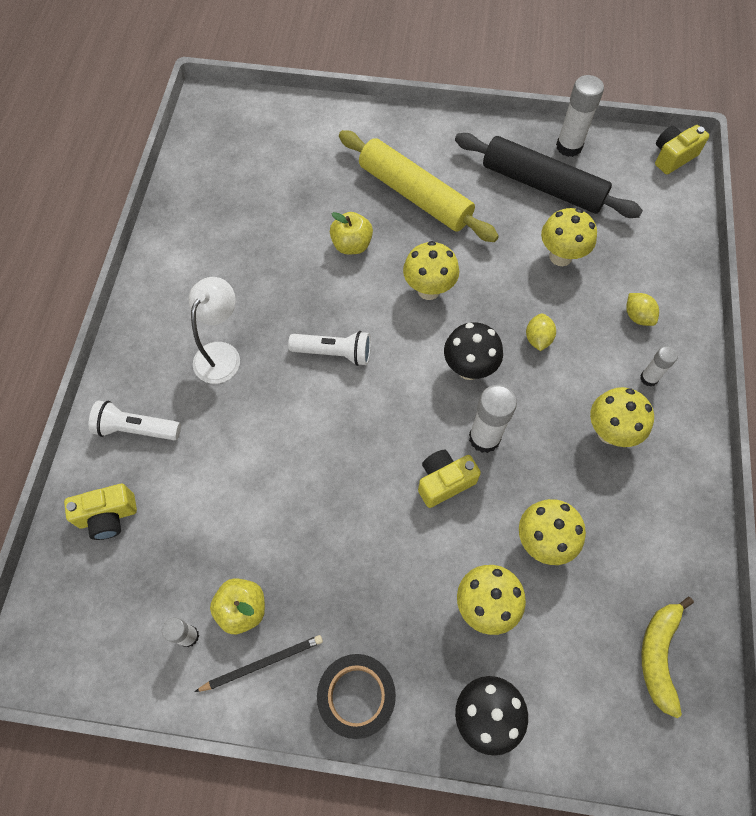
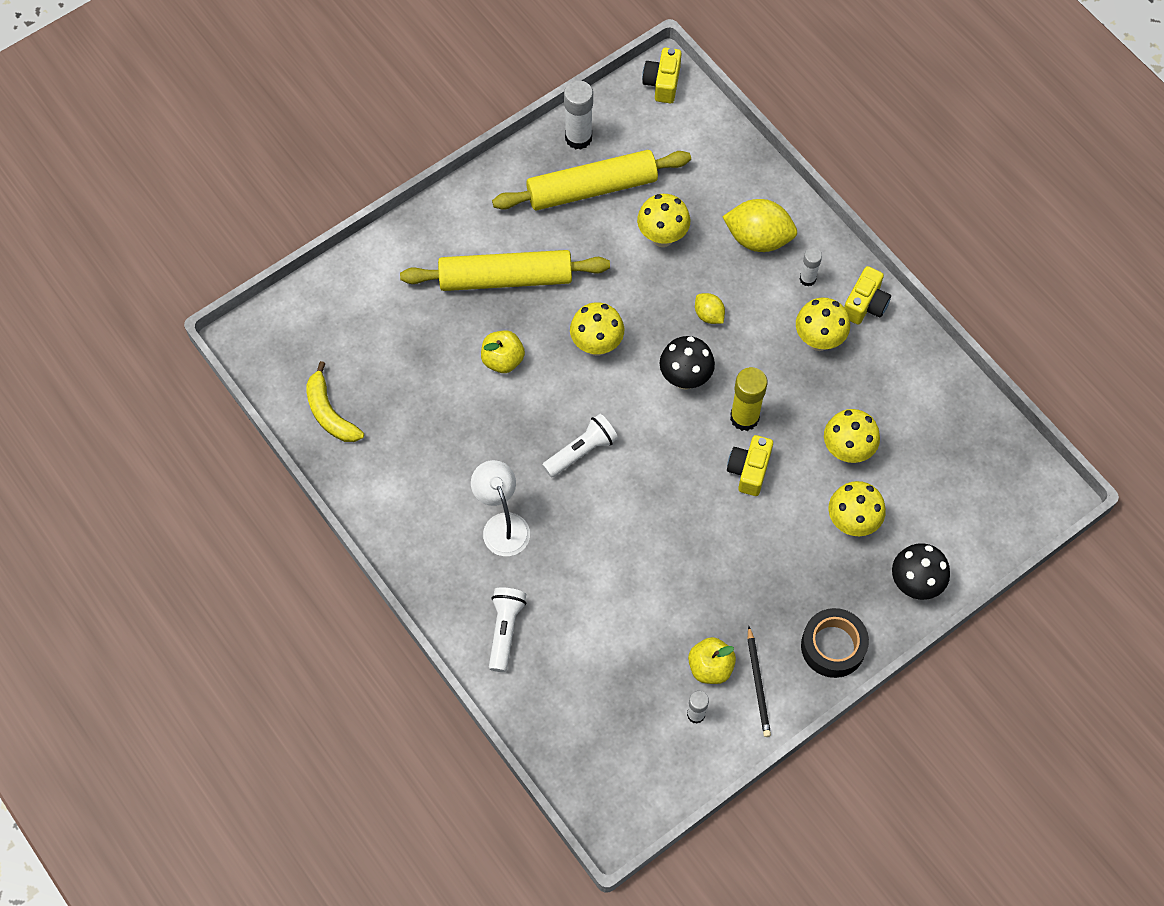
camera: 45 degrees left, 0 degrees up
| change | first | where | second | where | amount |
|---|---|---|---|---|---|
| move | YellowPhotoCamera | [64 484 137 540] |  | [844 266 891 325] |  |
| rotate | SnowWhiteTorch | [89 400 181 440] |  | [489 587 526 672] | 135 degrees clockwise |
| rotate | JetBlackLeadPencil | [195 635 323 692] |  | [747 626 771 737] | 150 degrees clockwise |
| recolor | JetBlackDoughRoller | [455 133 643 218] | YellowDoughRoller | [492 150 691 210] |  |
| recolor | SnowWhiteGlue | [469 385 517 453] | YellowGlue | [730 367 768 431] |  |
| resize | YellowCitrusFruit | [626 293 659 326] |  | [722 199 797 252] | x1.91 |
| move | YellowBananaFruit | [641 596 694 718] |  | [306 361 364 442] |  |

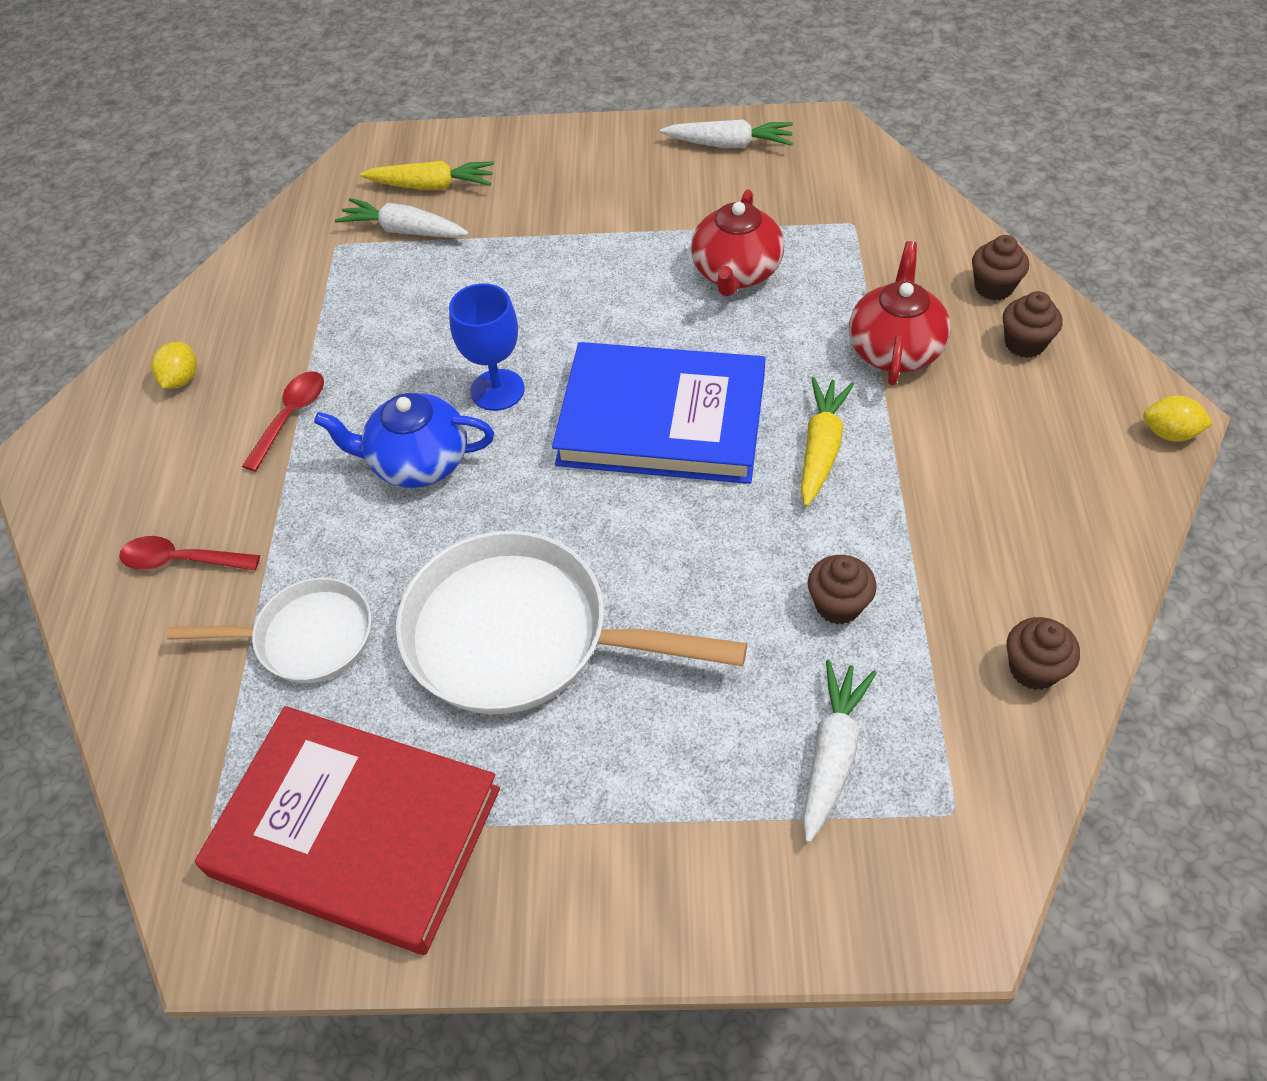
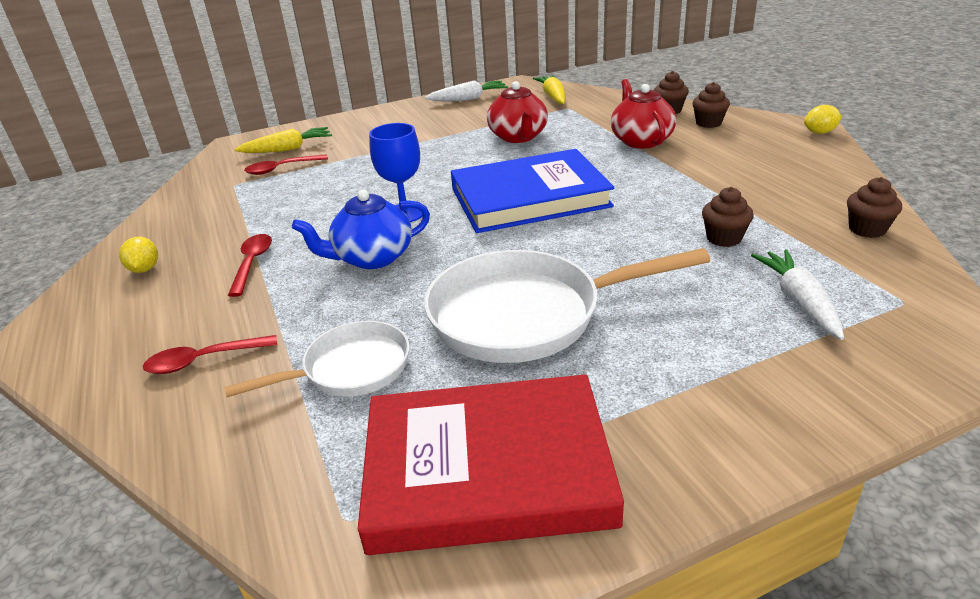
camera: 25 degrees left, 20 degrees down
| change | first | where | second | where | amount |
|---|---|---|---|---|---|
| replace | SnowWhiteRootVegetable | [335 198 469 238] | ScarletTablespoon | [244 155 328 175] |  |
| move | YellowRootVegetable | [801 377 854 507] |  | [533 75 566 104] |  |

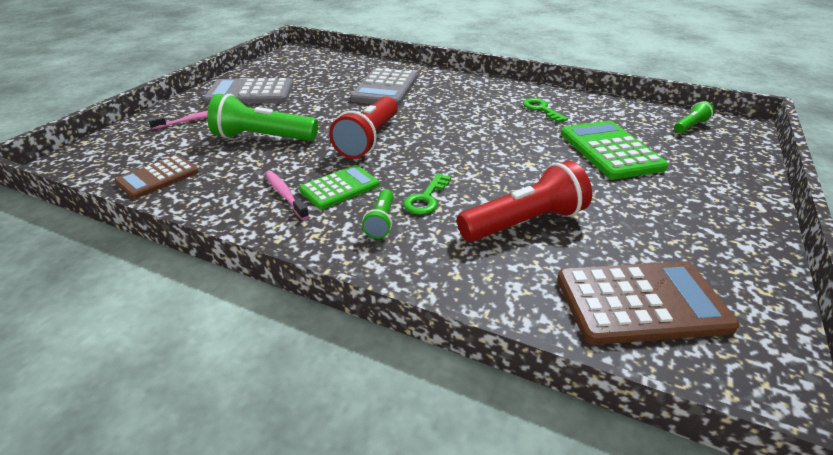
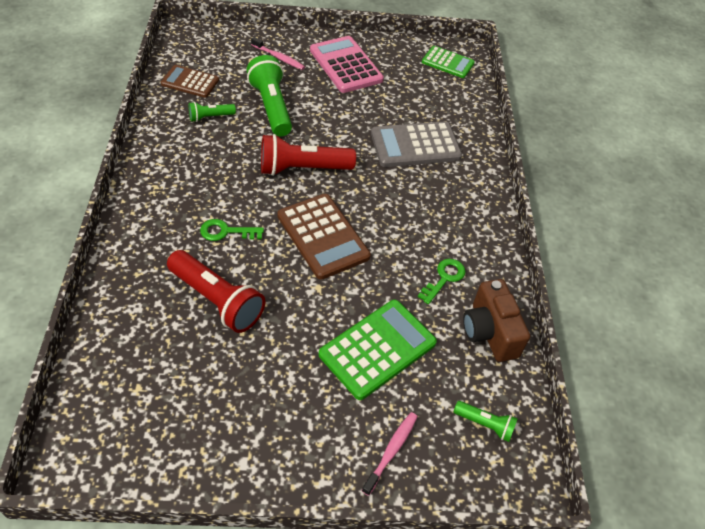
camera: 60 degrees right, 15 degrees up
| change | first | where | second | where | amount |
|---|---|---|---|---|---|
| recolor | AshGreyCalculator | [203 78 293 104] | RosyCalculator | [310 36 384 93] |  |
| move | RosyToothBrush | [265 171 309 220] |  | [362 412 418 496] |  |
| move | EmeraldCalculator | [299 165 380 209] |  | [422 46 475 78] |  |
| move | EmeraldTorch | [362 189 394 239] |  | [189 102 236 122] |  |
| move | BrownCalculator | [557 261 740 345] |  | [277 194 371 280] |  |
| insert |  |  | BrownPhotoCamera | [463 279 530 362] |  |

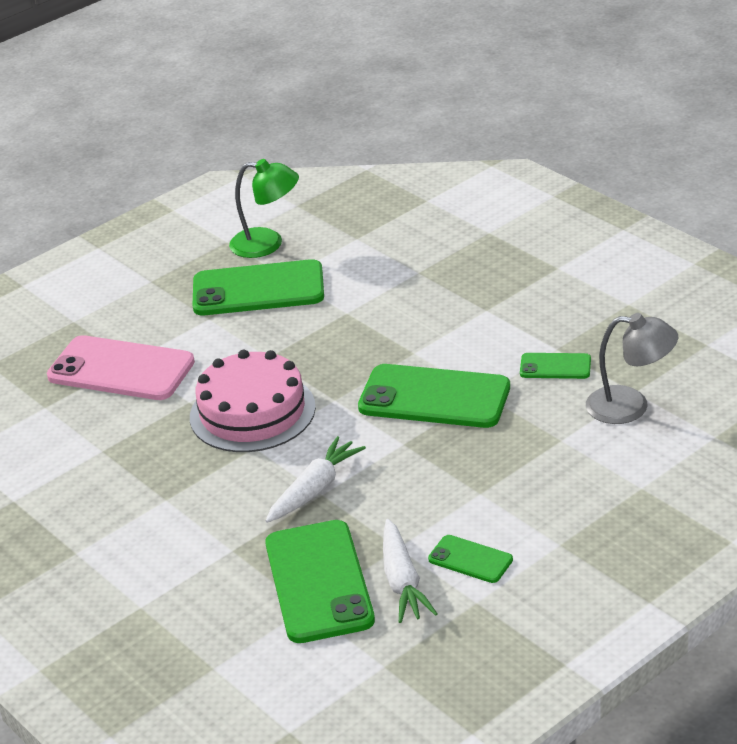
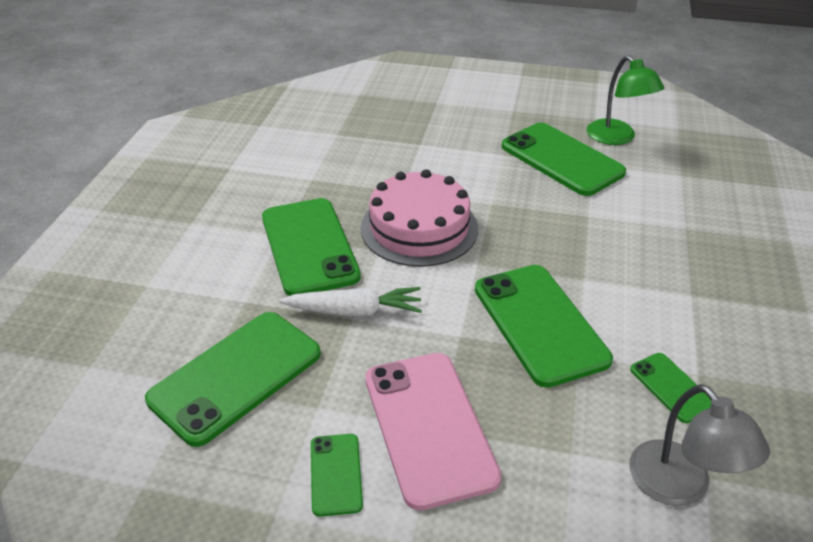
camera: 50 degrees right, 5 degrees up
| change | first | where | second | where | amount |
|---|---|---|---|---|---|
| move | RosyMobilePhone | [47 335 195 400] |  | [366 353 502 510] |  |
| delete | SnowWhiteRootVegetable | [383 519 438 623] |  |  |  |
| insert |  |  | EmeraldMobilePhone | [262 198 361 296] |  |

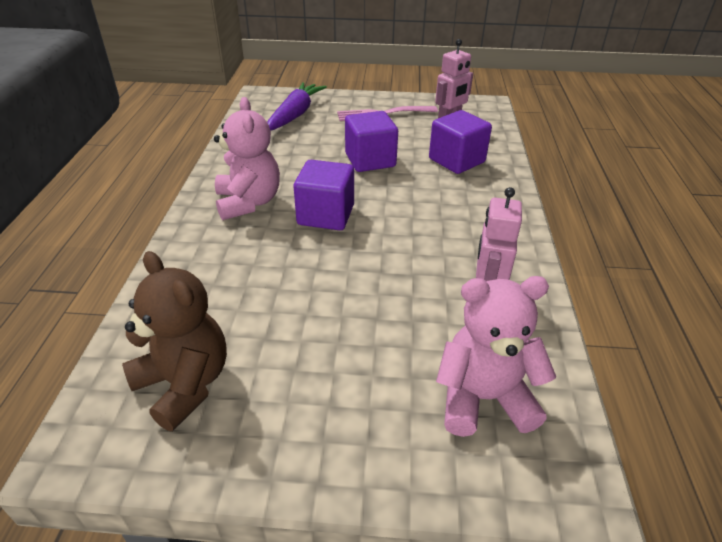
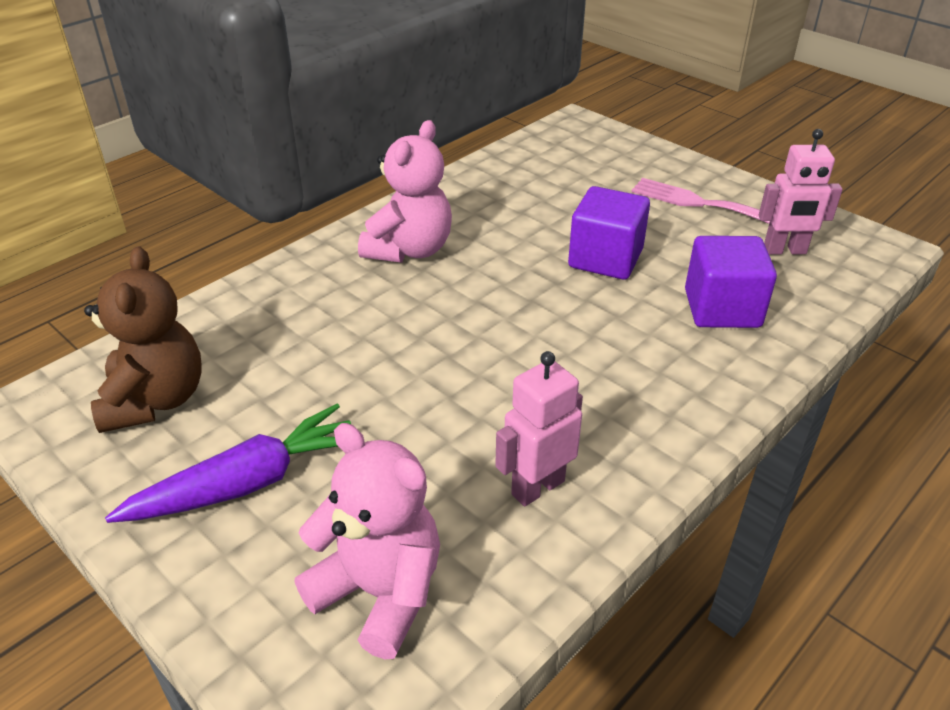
camera: 40 degrees right, 0 degrees up
| change | first | where | second | where | amount |
|---|---|---|---|---|---|
| move | VioletRootVegetable | [267 82 327 131] |  | [105 404 351 523] |  |
| delete | VioletCube | [294 160 354 230] |  |  |  |

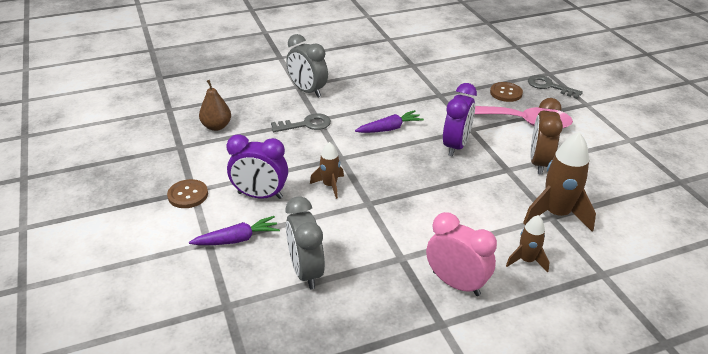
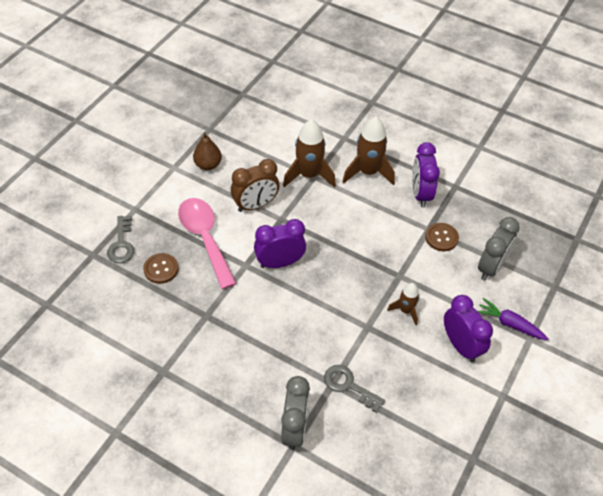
camera: 130 degrees left, 15 degrees up
| change | first | where | second | where | amount |
|---|---|---|---|---|---|
| move | BrownButton | [167 179 208 208] |  | [425 223 459 251] |  |
| move | BrownToyPear | [199 80 231 131] |  | [193 132 222 170] |  |
| delete | VioletRootVegetable | [355 110 424 133] |  |  |  |
| recolor | RosyAlarmClock | [426 212 497 296] | VioletAlarmClock | [412 142 440 208] |  |
| resize | BrownToyRocket | [506 215 549 273] |  | [342 116 395 185] | x1.77 |

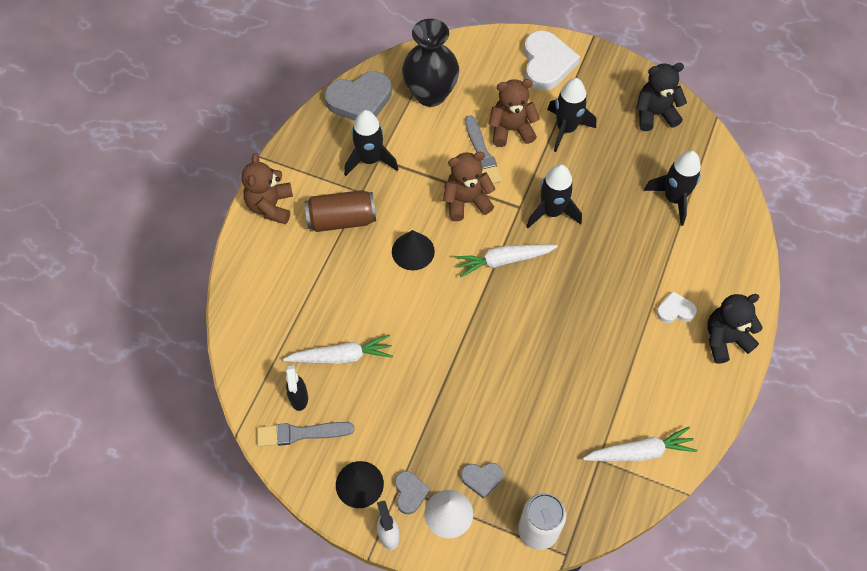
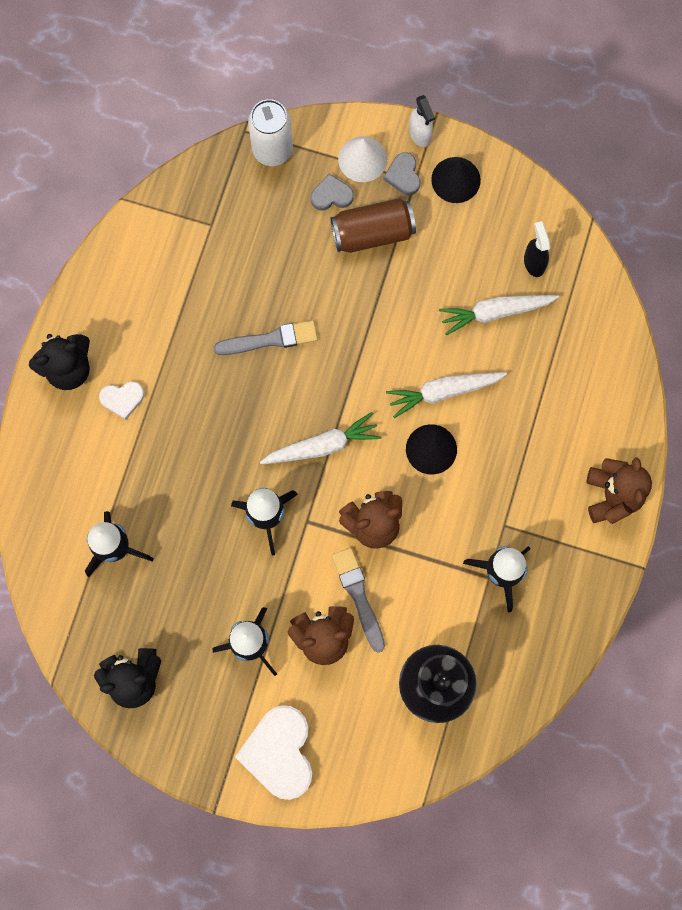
camera: 175 degrees right, 15 degrees up
| change | first | where | second | where | amount |
|---|---|---|---|---|---|
| move | AshGreyPaintbrush | [257 422 354 447] |  | [213 320 318 355] |  |
| move | BrownTin | [305 190 376 232] |  | [330 198 416 253] |  |
| delete | AshGreyHeartShape | [325 71 392 121] |  |  |  |
| move | SnowWhiteRootVegetable | [583 427 697 461] |  | [386 372 507 418] |  |

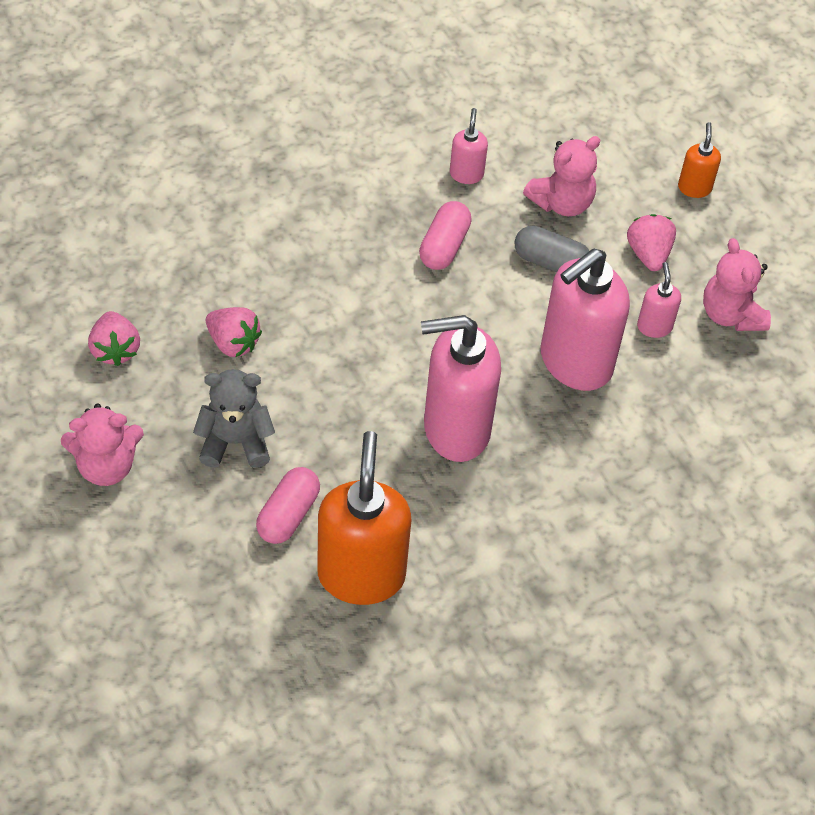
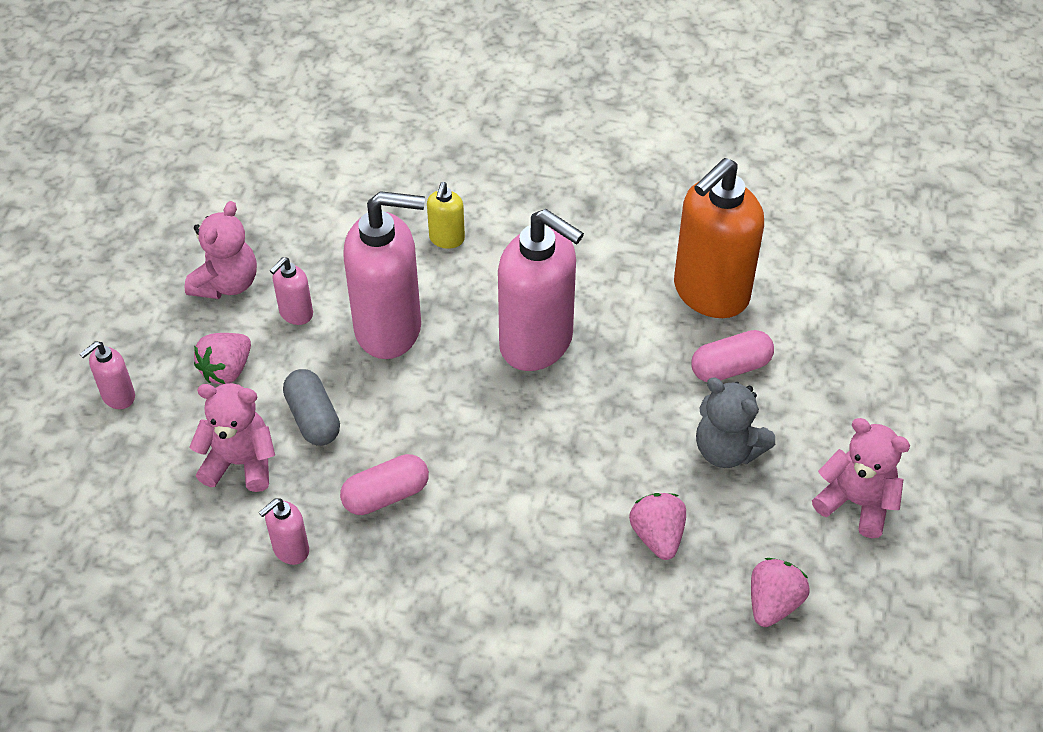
camera: 135 degrees left, 5 degrees down
| change | first | where | second | where | amount |
|---|---|---|---|---|---|
| recolor | OrangeColouredPumpBottle | [678 122 721 198] | RosyPumpBottle | [80 341 135 409] |  |
| insert |  |  | YellowPumpBottle | [427 182 465 249] |  |

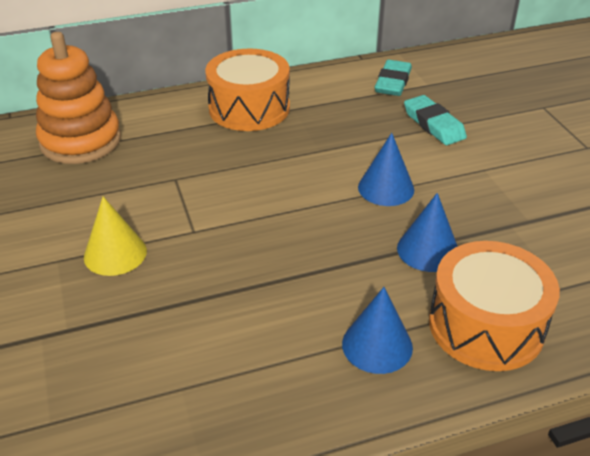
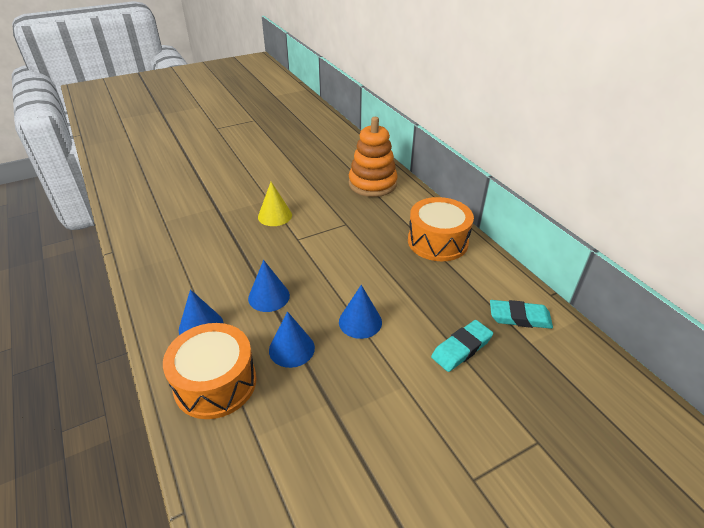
camera: 80 degrees right, 0 degrees up
| change | first | where | second | where | amount |
|---|---|---|---|---|---|
| insert |  |  | RoyalBlueConeShape | [248 260 290 312] |  |

